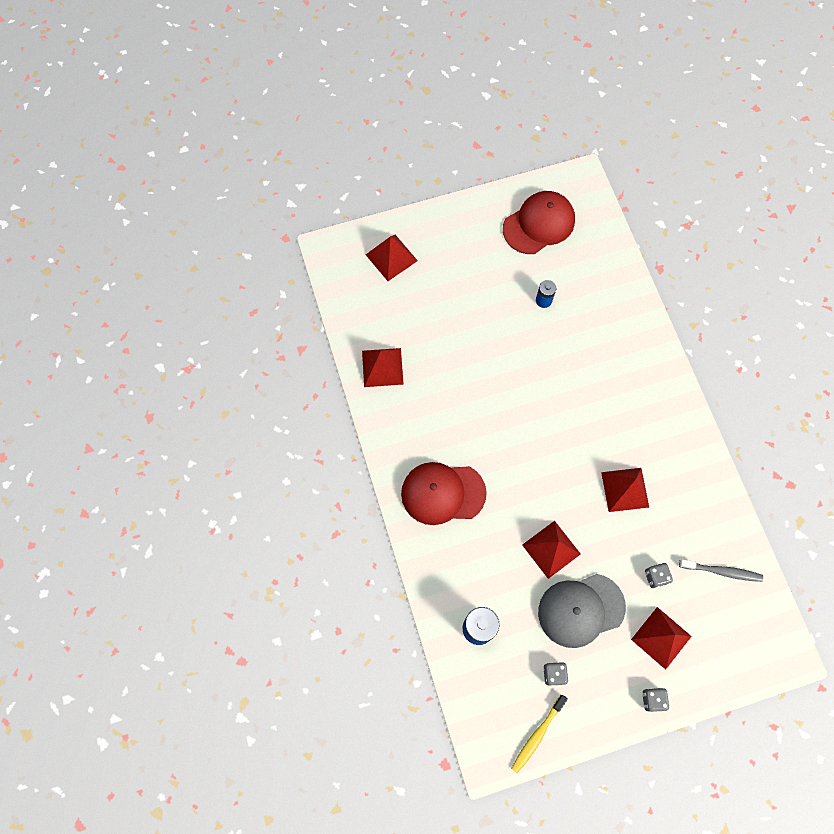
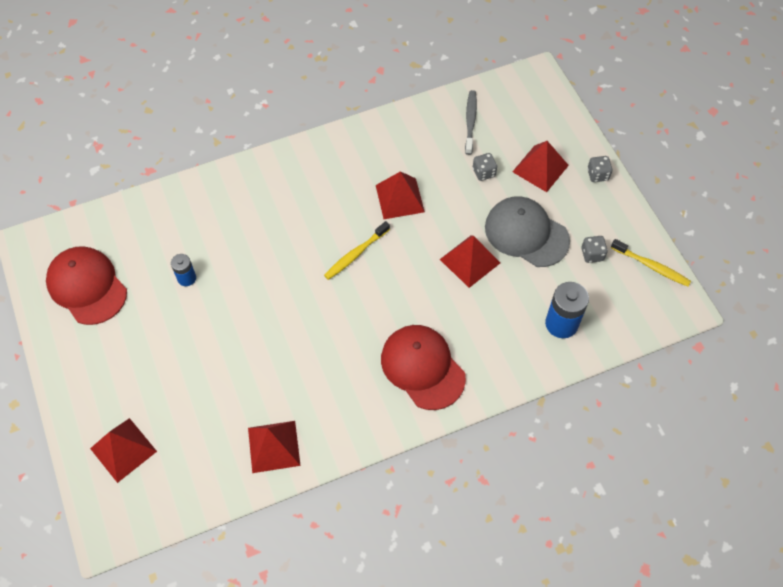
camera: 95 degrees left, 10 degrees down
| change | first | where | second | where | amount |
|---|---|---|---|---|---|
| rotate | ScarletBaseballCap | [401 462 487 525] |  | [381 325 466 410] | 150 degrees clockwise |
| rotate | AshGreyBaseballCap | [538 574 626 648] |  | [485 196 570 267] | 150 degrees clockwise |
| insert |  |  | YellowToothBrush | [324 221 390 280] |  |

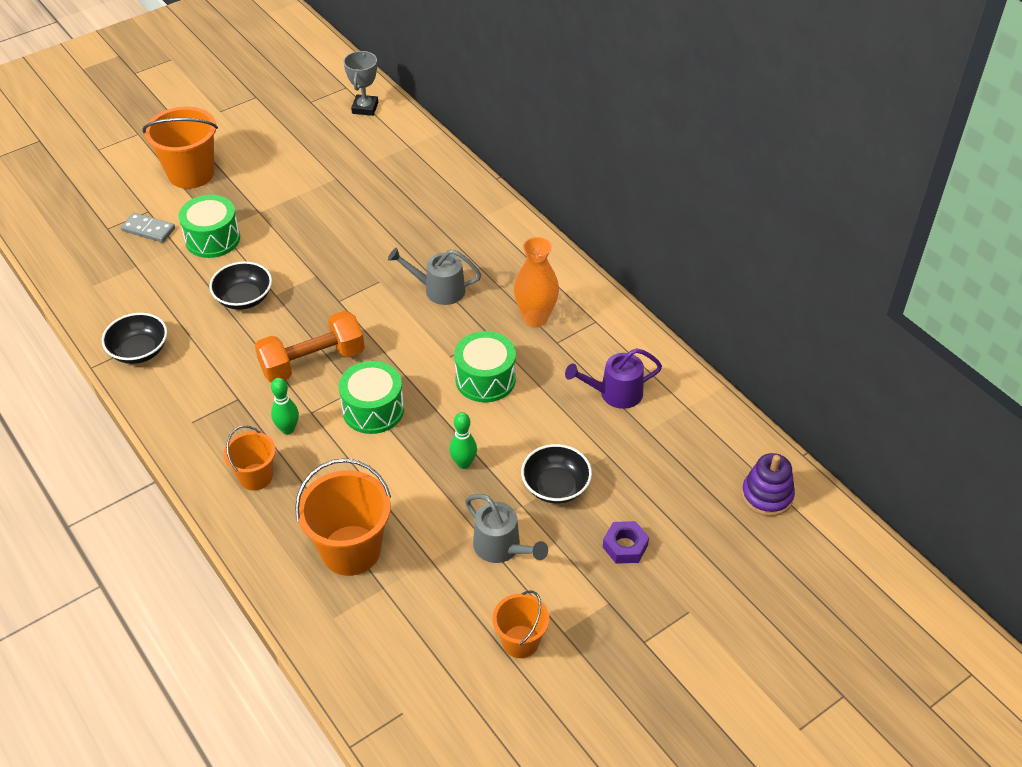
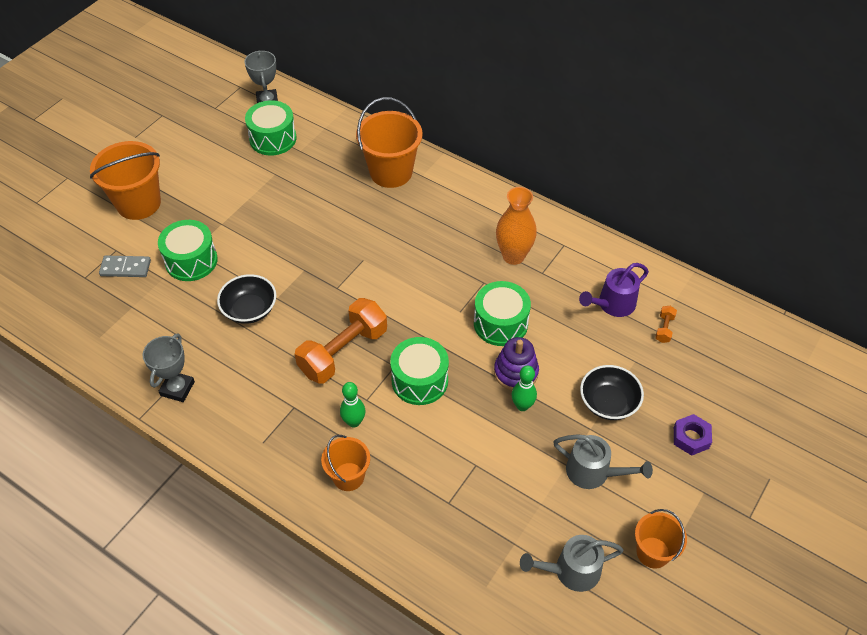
camera: 20 degrees left, 5 degrees up
| change | first | where | second | where | amount |
|---|---|---|---|---|---|
| replace | JetBlackServingBowl | [102 313 167 364] | AshGreyTrophy | [143 334 195 402] |  |
| move | OrangeColouredSandBucket | [295 458 391 576] |  | [356 97 422 188] |  |
| move | AshGreyWateringCan | [388 248 481 305] |  | [520 535 623 592] |  |
| move | VioletStackingRings | [741 453 795 516] |  | [494 337 539 391] |  |
| insert |  |  | EmeraldSnareDrum | [245 100 296 156] |  |
| insert |  |  | OrangeColouredFreeWeight | [655 306 677 343] |  |

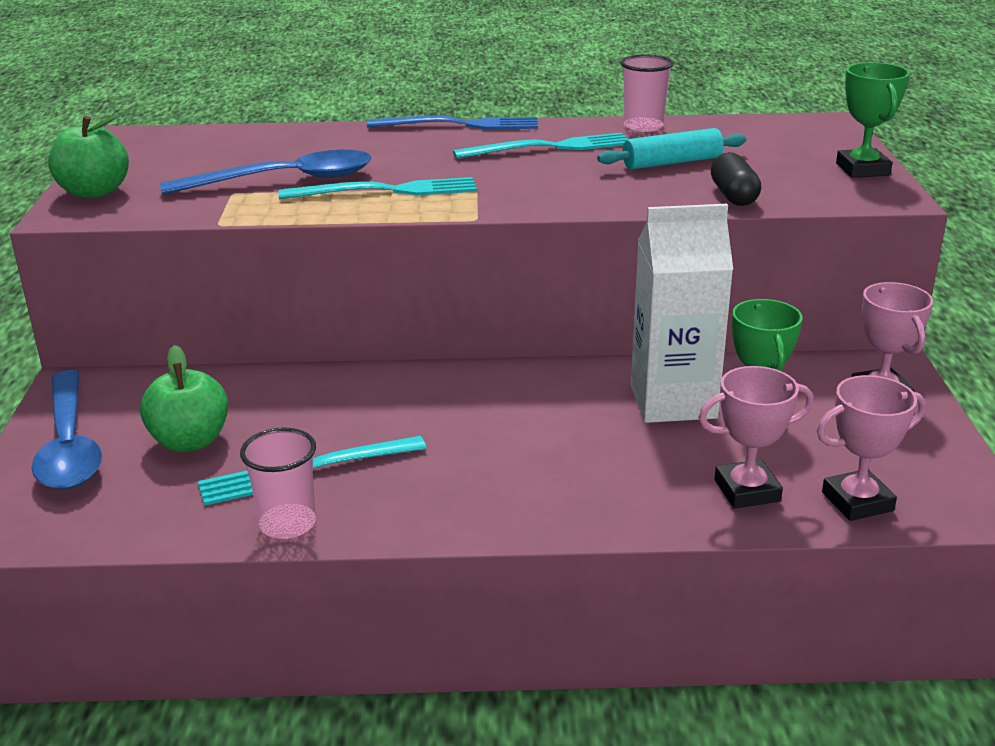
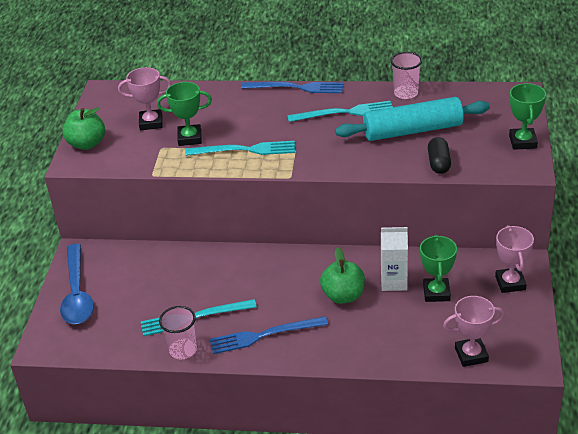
camera: 10 degrees right, 10 degrees up
| change | first | where | second | where | amount |
|---|---|---|---|---|---|
| move | EmeraldToyApple | [140 345 228 452] |  | [320 247 365 304] |  |
| replace | RoyalBlueTablespoon | [160 150 371 195] | EmeraldTrophy | [157 82 212 146] |  |
| resize | TealDoughRoller | [597 128 746 170] |  | [335 97 490 141] | x1.67 |
| resize | SnowWhiteMilkCarton | [631 204 733 423] |  | [381 227 408 291] | x0.63 |
| move | RosyTrophy | [699 366 814 509] |  | [118 67 172 130] |  |
| insert |  |  | RoyalBlueTableFork | [210 316 328 354] |  |

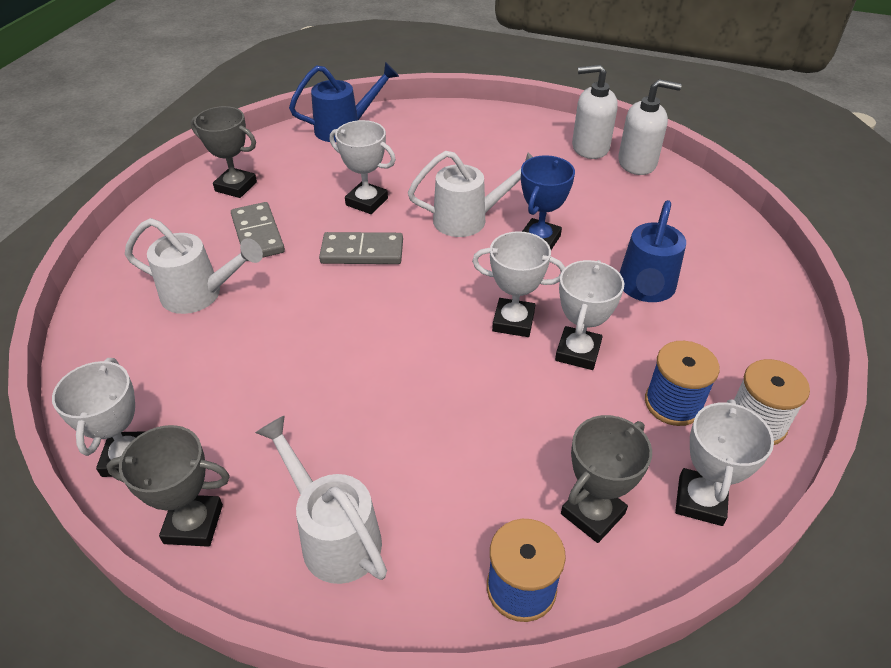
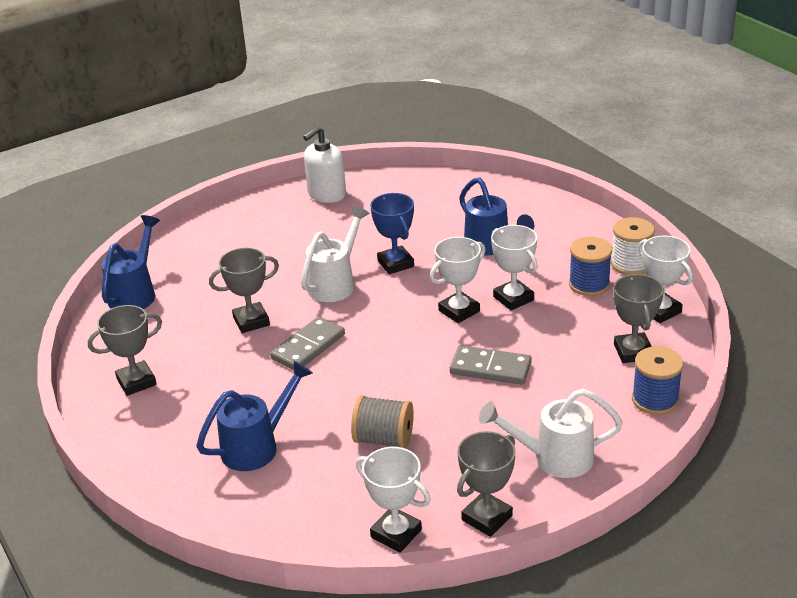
camera: 50 degrees left, 10 degrees down
| change | first | where | second | where | amount |
|---|---|---|---|---|---|
| recolor | SnowWhiteWateringCan | [125 218 263 314] | RoyalBlueWateringCan | [196 361 313 471] |  |
| move | AshGreyDominoTile | [231 202 285 261] |  | [450 345 532 385] |  |
| recolor | SnowWhiteTrophy | [330 120 396 214] | AshGreyTrophy | [209 248 279 333] |  |
| delete | SnowWhitePumpBottle | [618 79 682 175] |  |  |  |
| insert |  |  | AshGreyBobbin | [351 395 414 449] |  |

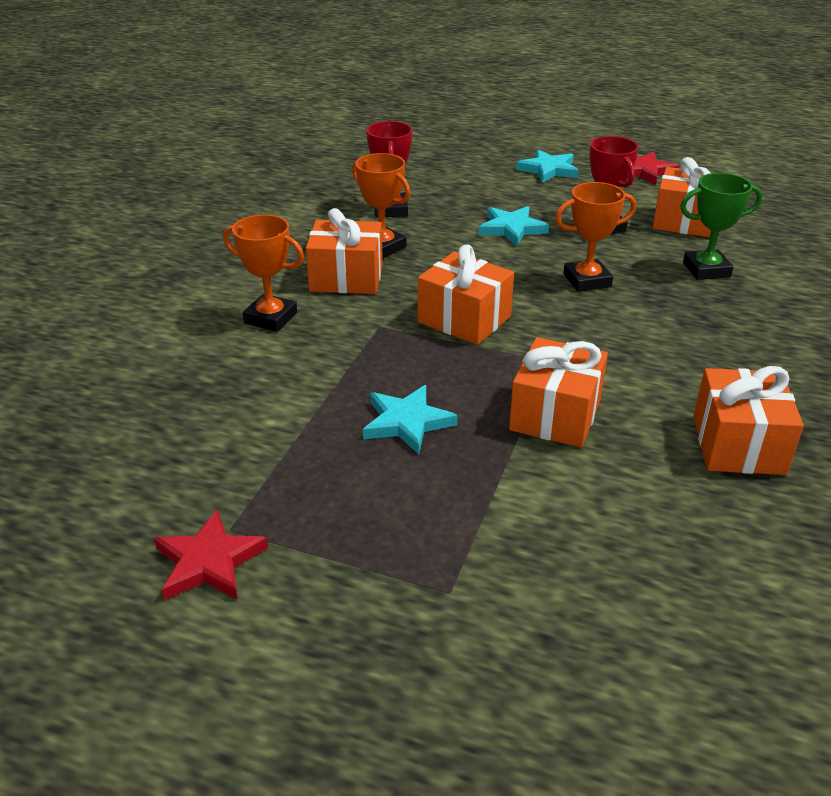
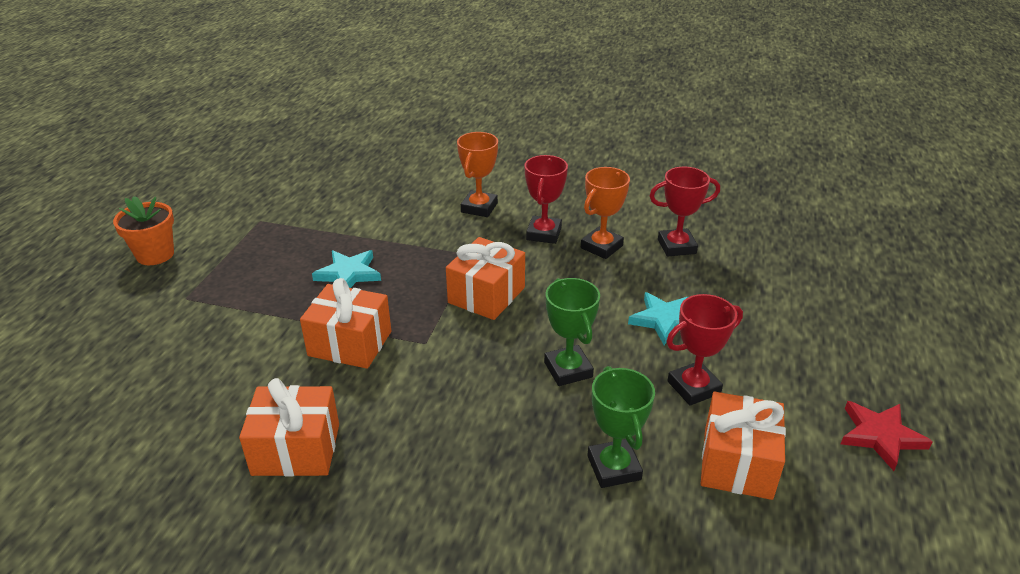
camera: 85 degrees right, 0 degrees up
| change | first | where | second | where | amount |
|---|---|---|---|---|---|
| delete | ScarletStarShape | [154 510 268 600] |  |  |  |
| replace | OrangeColouredPresent | [306 208 383 294] | ScarletTrophy | [524 155 568 244] |  |
| delete | TealStarShape | [516 149 579 183] |  |  |  |
| recolor | OrangeColouredTrophy | [555 182 636 292] | EmeraldTrophy | [544 278 600 386] |  |
| insert |  |  | OrangeColouredFlowerPot | [113 196 174 265] |  |

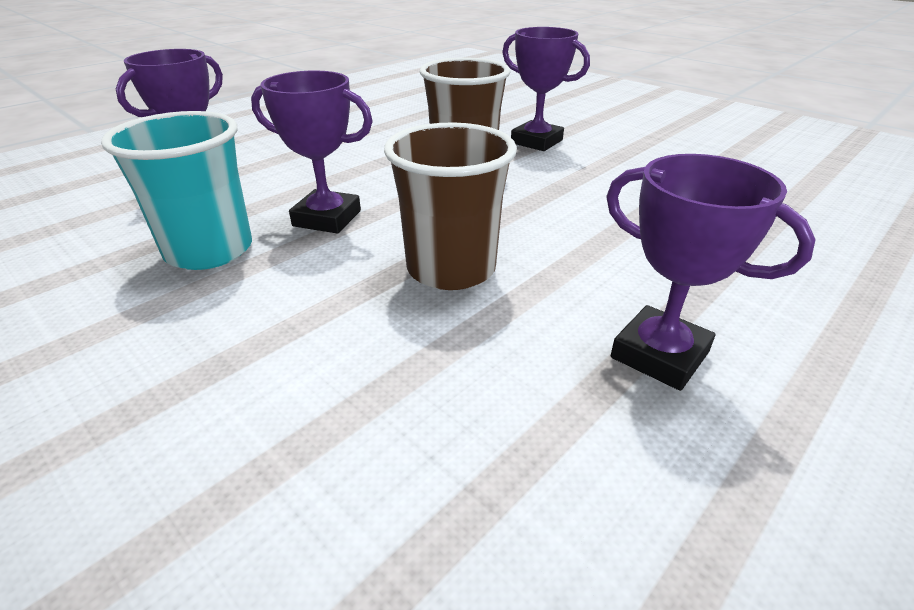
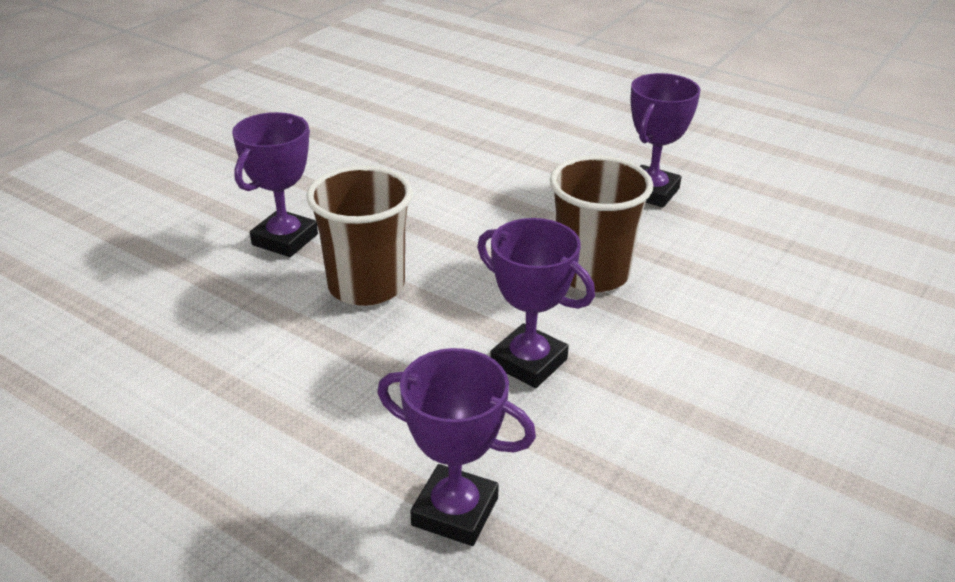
camera: 100 degrees left, 0 degrees up
| change | first | where | second | where | amount |
|---|---|---|---|---|---|
| delete | TealBeaker | [101 111 252 270] |  |  |  |
| rotate | VioletTrophy | [251 71 373 233] |  | [477 218 595 388] | 60 degrees counterclockwise |

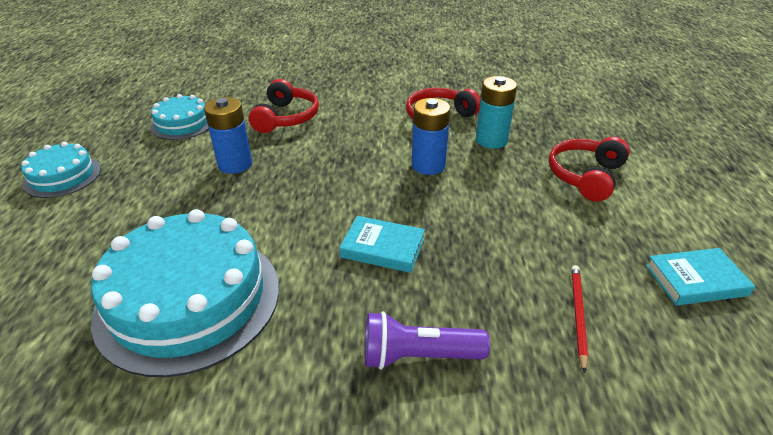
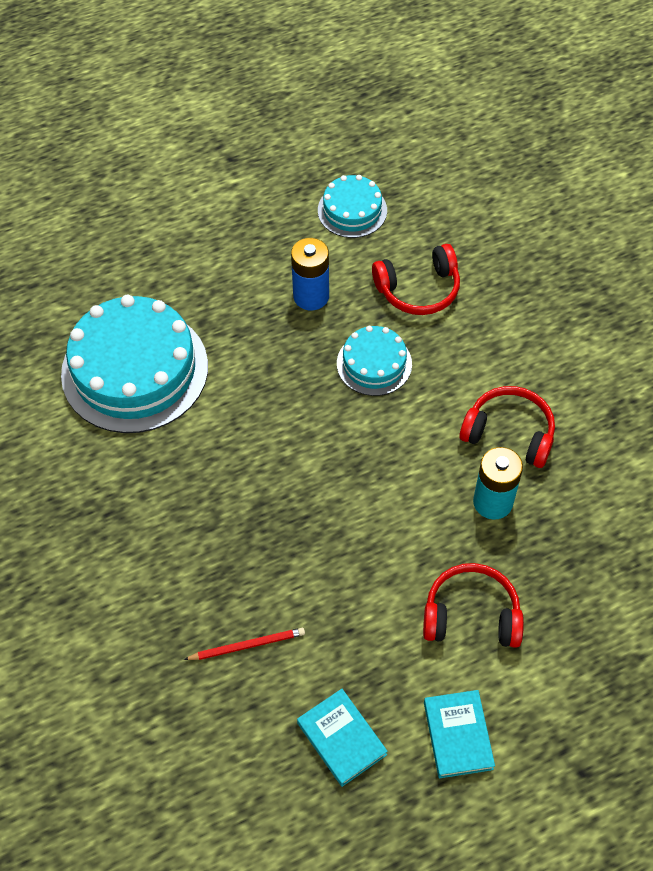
camera: 65 degrees right, 20 degrees up
| change | first | where | second | where | amount |
|---|---|---|---|---|---|
| move | TealCake | [21 142 101 198] |  | [337 326 412 396] |  |
| move | TealBook | [339 216 425 273] |  | [424 690 495 778] |  |
| delete | VioletTorch | [365 312 490 370] |  |  |  |
| delete | RoyalBluePowerCell | [412 98 450 175] |  |  |  |

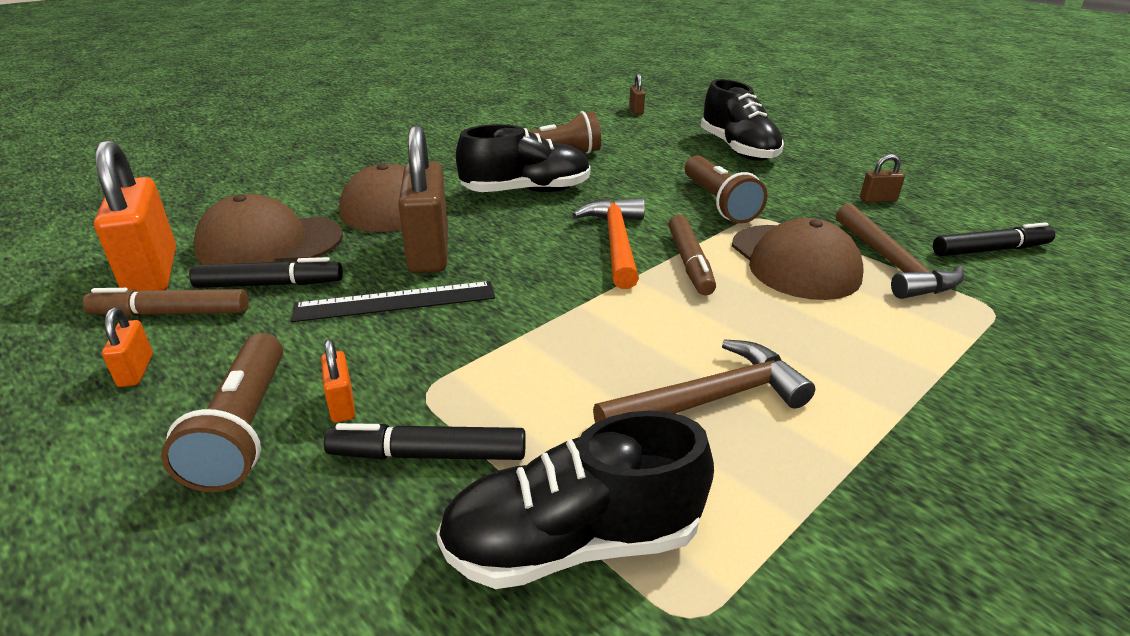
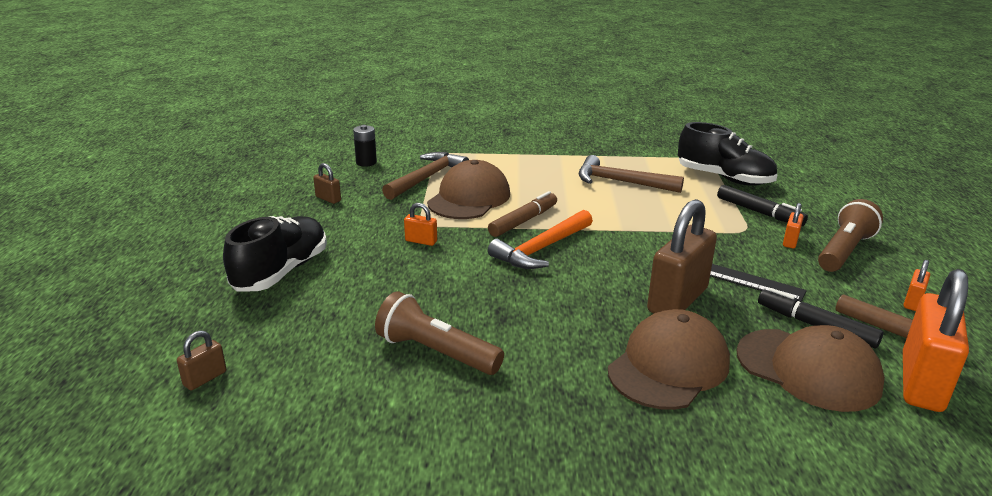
camera: 135 degrees left, 5 degrees down
| change | first | where | second | where | amount |
|---|---|---|---|---|---|
| delete | JetBlackSneaker | [456 124 591 192] |  |  |  |
| replace | BrownTorch | [685 155 767 223] | OrangeColouredSmallLock | [404 203 437 246] |  |
| replace | JetBlackMarker | [933 222 1055 256] | JetBlackPowerCell | [353 125 377 167] |  |

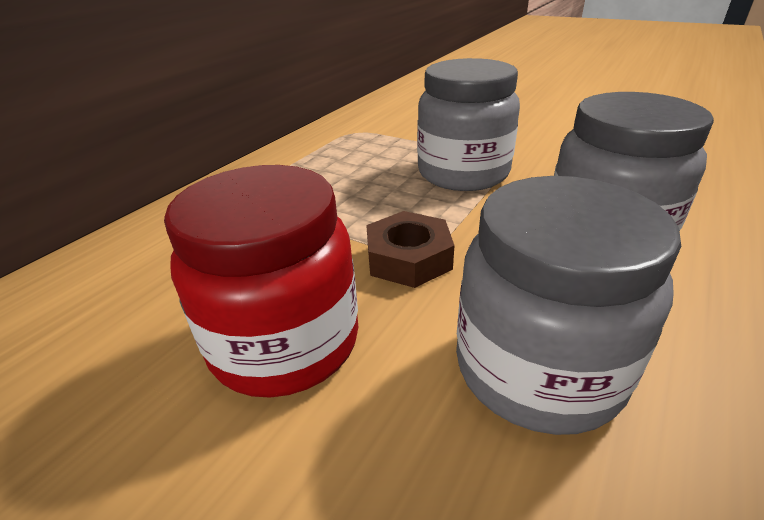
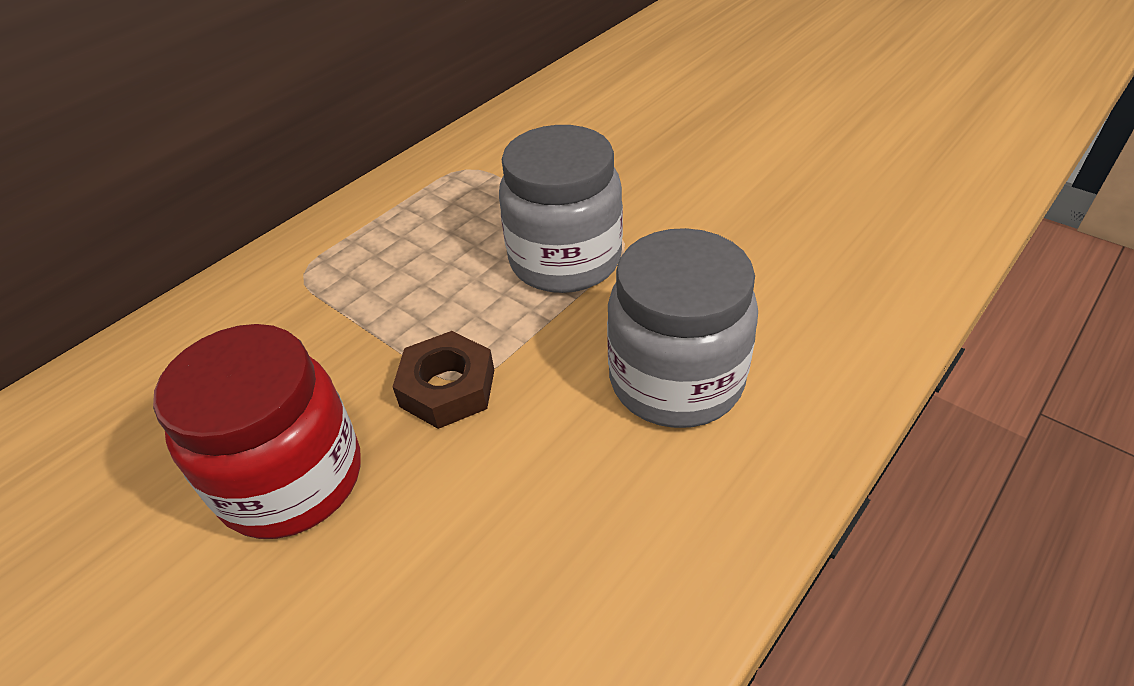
camera: 10 degrees right, 10 degrees up
| change | first | where | second | where | amount |
|---|---|---|---|---|---|
| delete | AshGreyJar | [456 176 681 435] |  |  |  |

